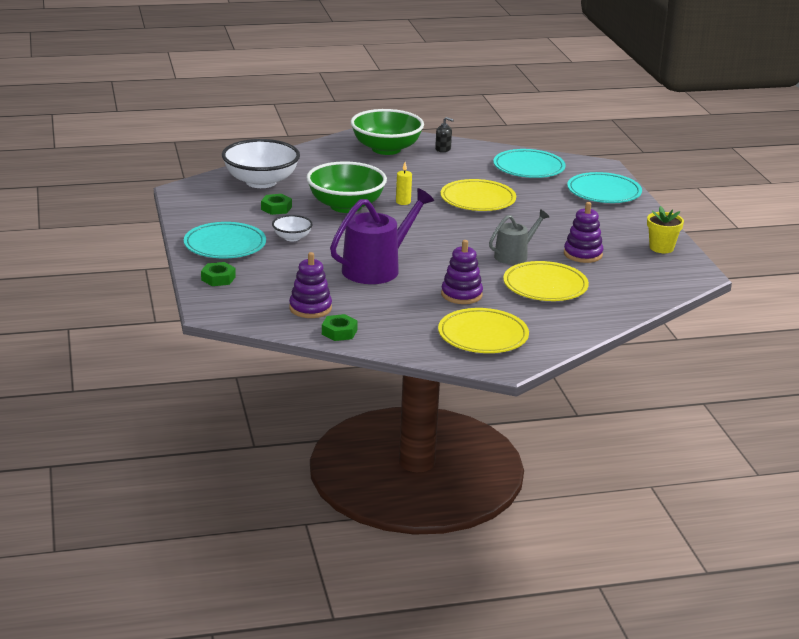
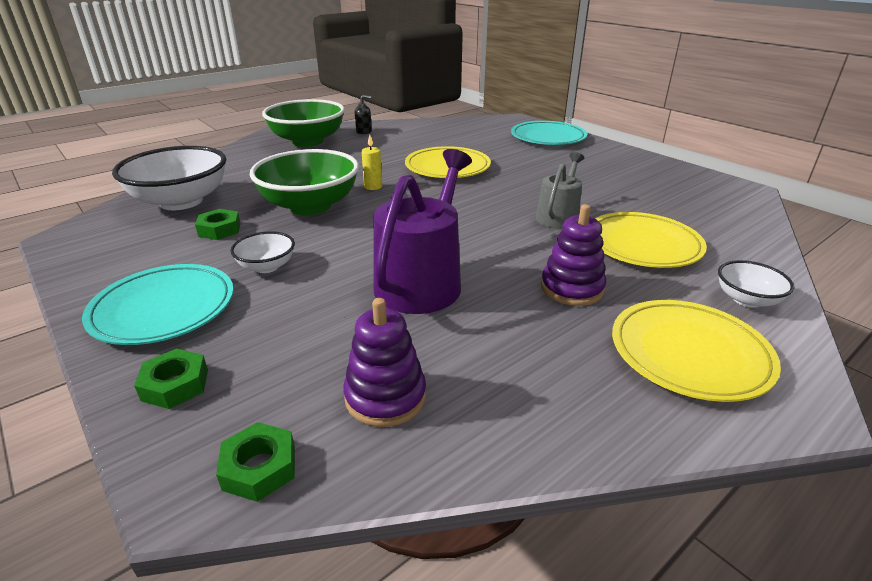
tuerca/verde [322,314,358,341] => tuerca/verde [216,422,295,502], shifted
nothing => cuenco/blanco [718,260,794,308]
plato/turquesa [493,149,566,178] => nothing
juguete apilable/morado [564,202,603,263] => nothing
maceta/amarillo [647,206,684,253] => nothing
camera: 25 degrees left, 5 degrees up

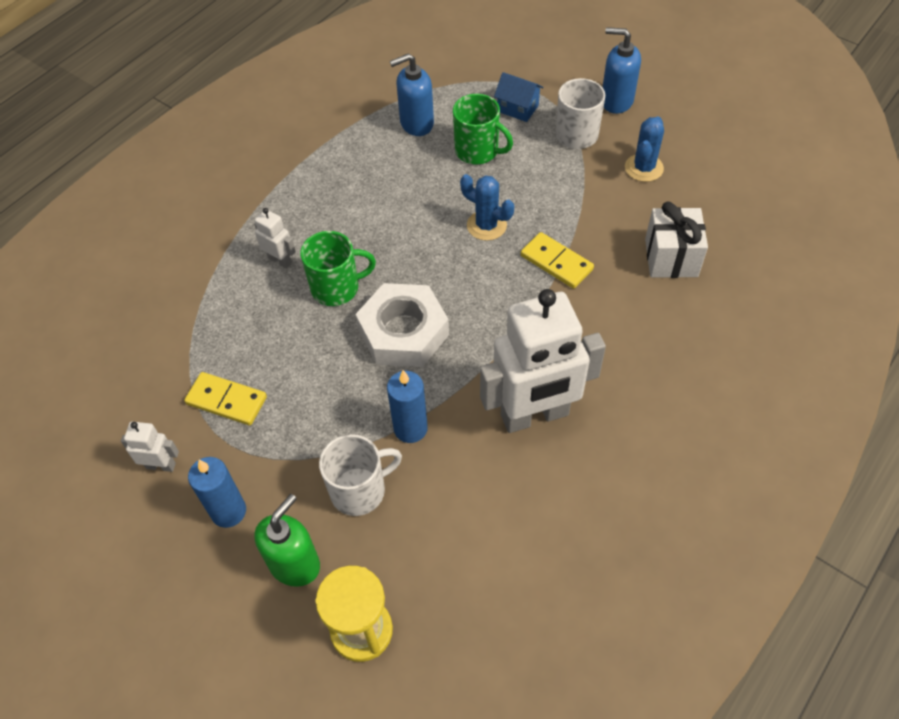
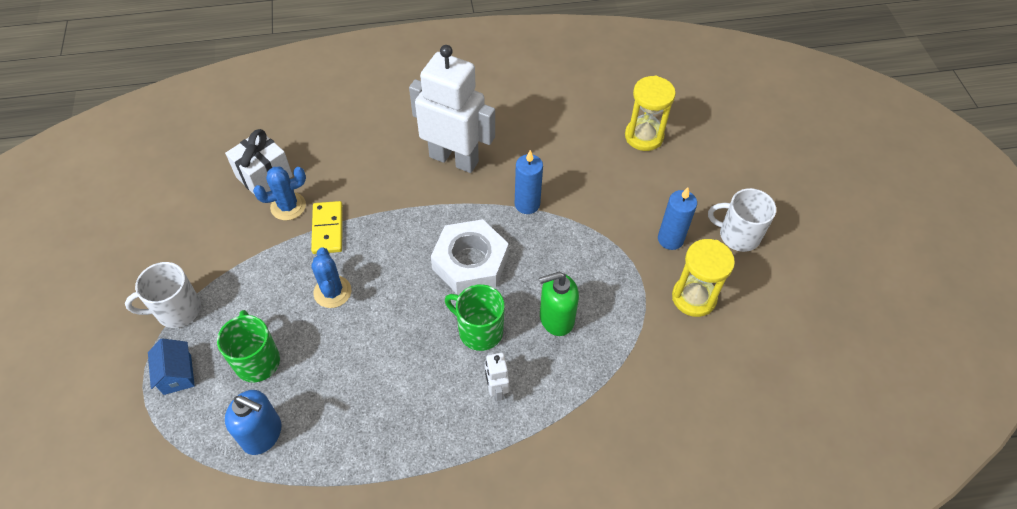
cactus/azul [625,117,664,182] => cactus/azul [253,167,306,220], shifted
dispensador de jabón/verde [255,494,320,587] => dispensador de jabón/verde [539,272,579,336], shifted
robot/blanco [121,421,179,472] => reloj de arena/amarillo [672,239,735,317]
taza/blanco [319,434,402,516] => taza/blanco [708,188,776,252], shifted
ficha de dominó/amarillo [184,372,267,425] => nothing
dispensador de jabón/azul [603,27,641,114] => nothing
camera: 140 degrees left, 0 degrees up

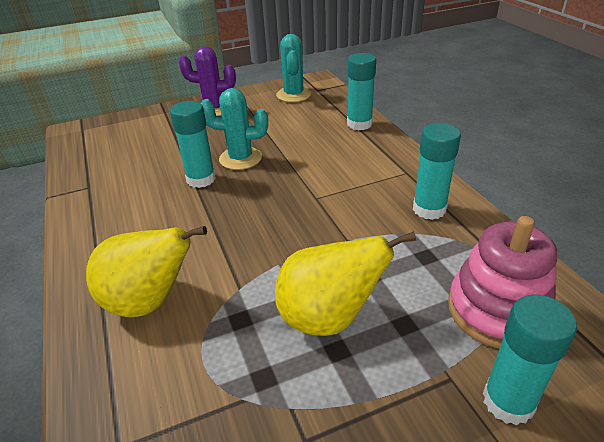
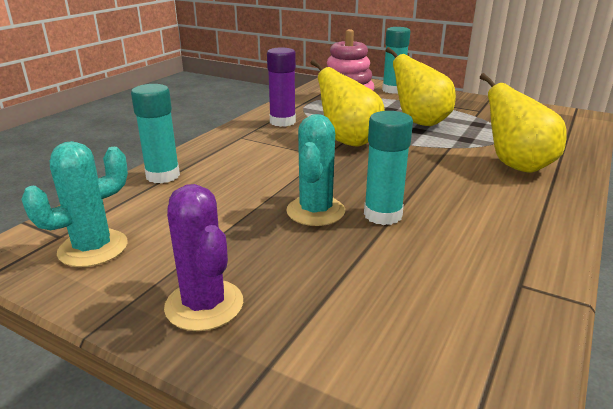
barra de pegamento/turquesa [413,123,461,220] => barra de pegamento/morado [267,48,296,127]
cactus/turquesa [201,88,268,170] => cactus/turquesa [286,114,345,226], 45 degrees clockwise
nothing => pera/amarillo [311,59,385,147]
camera: 130 degrees left, 10 degrees down

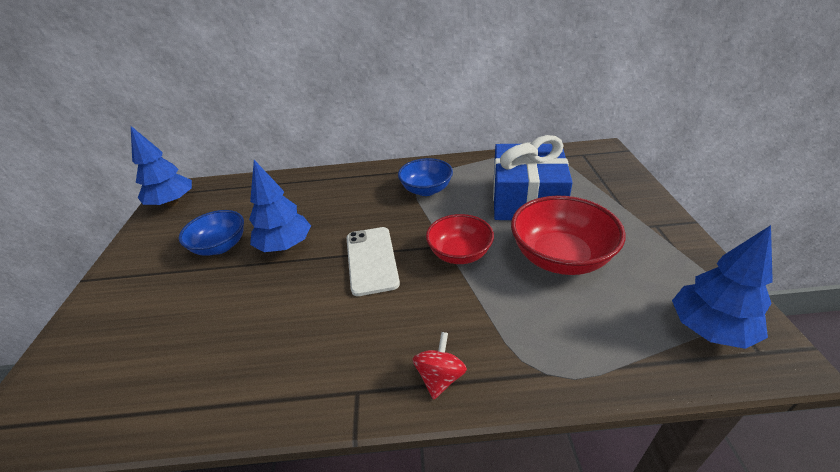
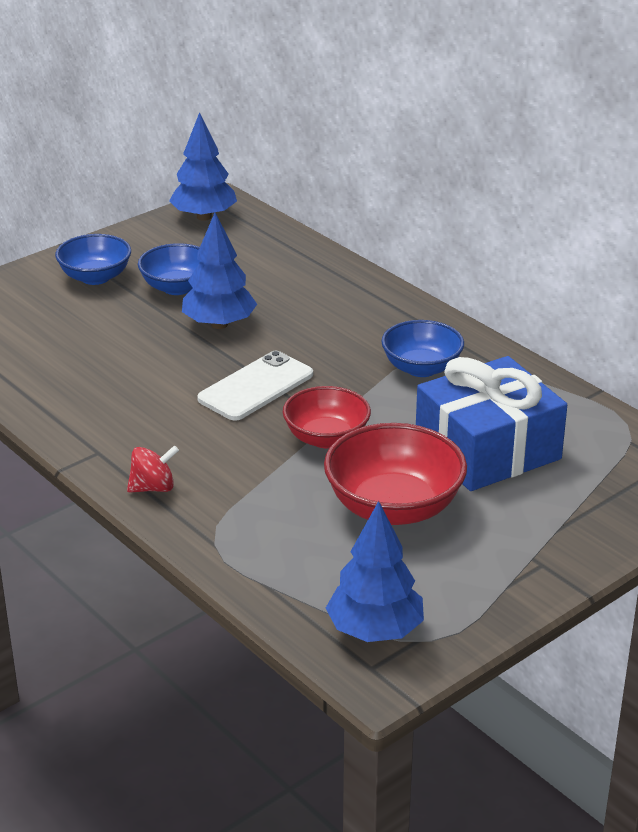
nothing => cuenco/azul [55,234,131,285]
camera: 50 degrees right, 5 degrees down

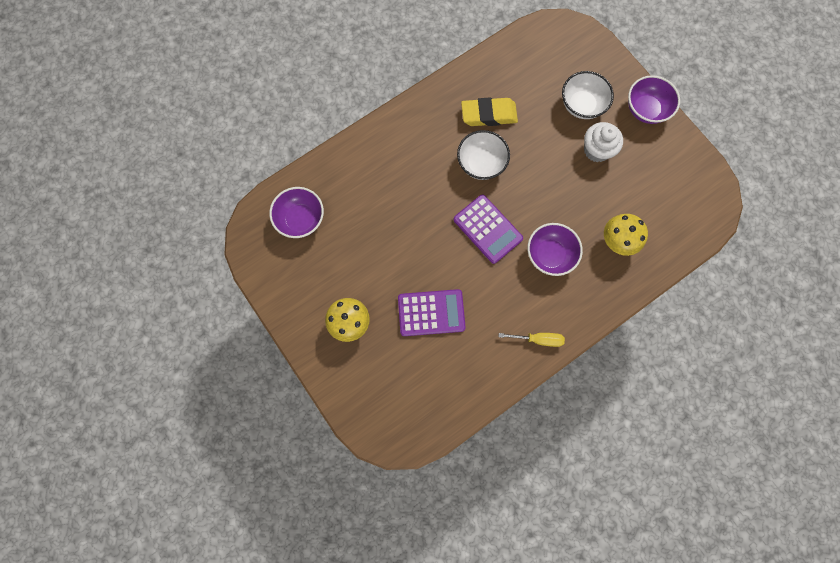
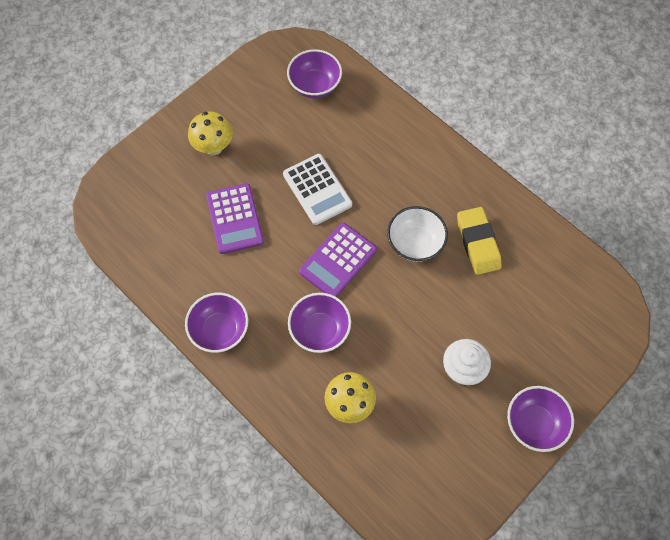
destornillador/amarillo [499,333,565,347] => cuenco/morado [185,293,248,353]
nothing => calculadora/blanco [283,154,352,225]
cuenco/blanco [562,71,614,119] => nothing
camera: 80 degrees right, 10 degrees down

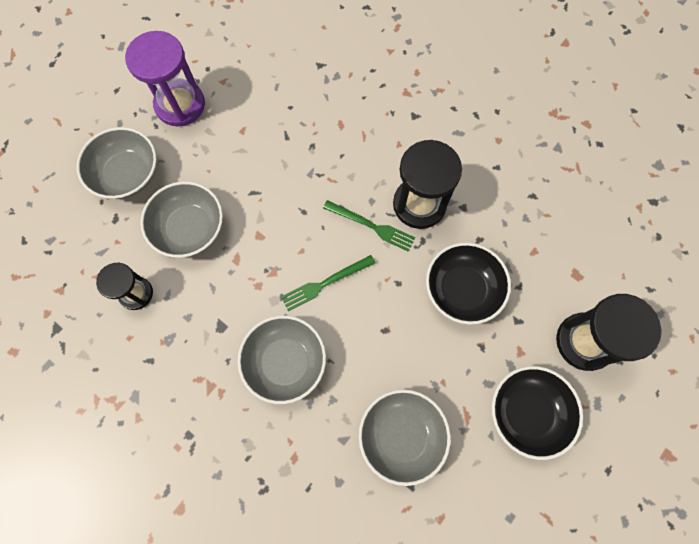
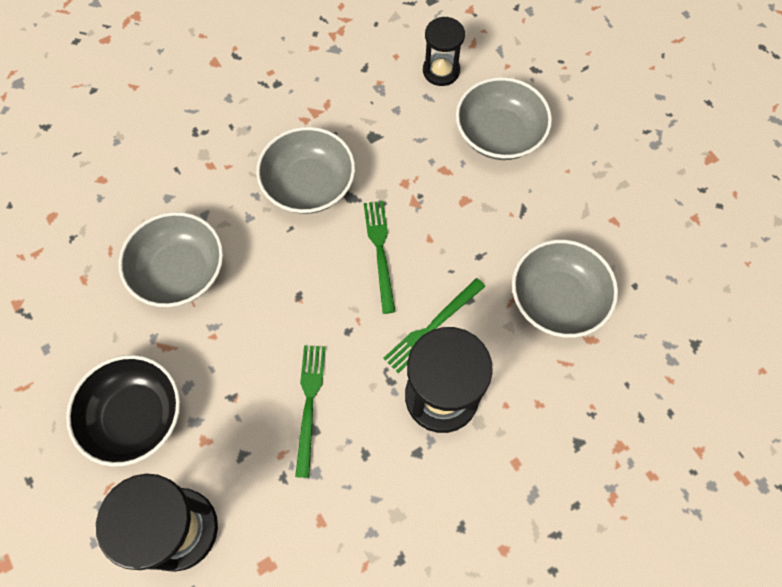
cuenco/negro [426,243,511,325] => tenedor/verde [295,345,326,478]
cuenco/gris [77,127,157,199] => cuenco/gris [512,240,618,338], shifted
reloj de arena/morado [125,31,205,126] => nothing
camera: 110 degrees right, 5 degrees down

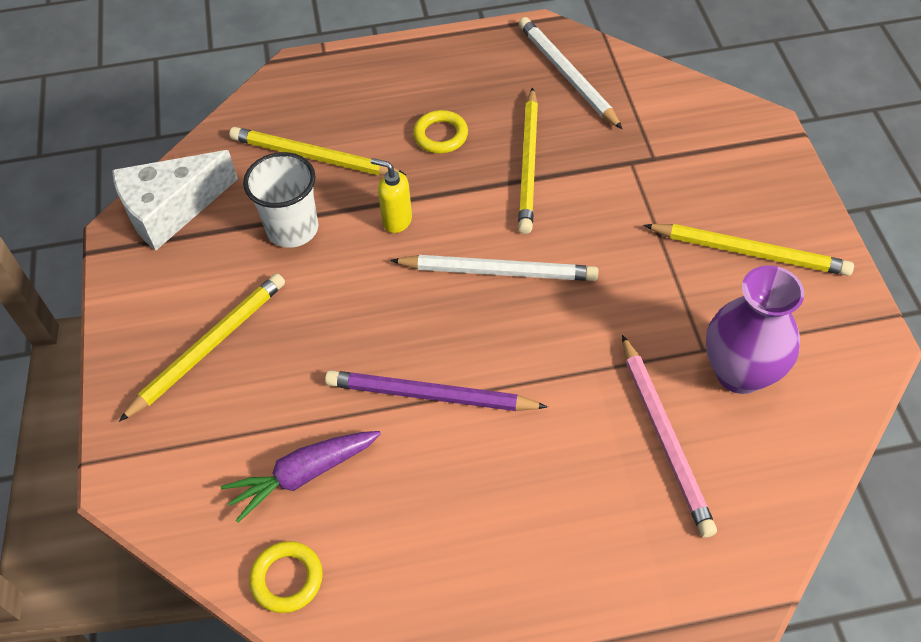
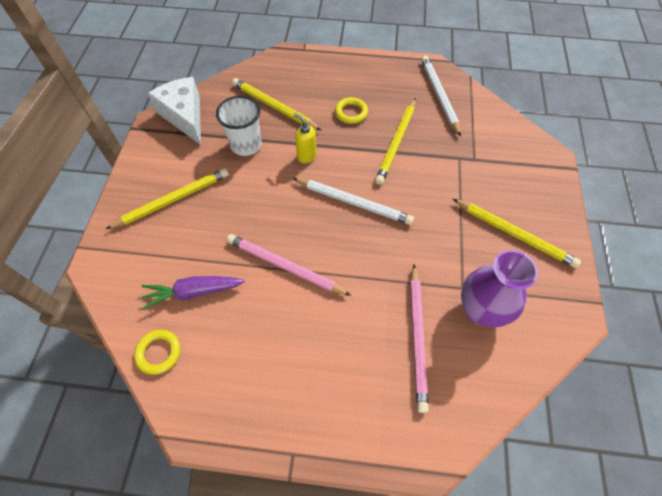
queso/blanco [112,150,238,250] => queso/blanco [148,77,201,145], 75 degrees clockwise
lápiz/morado [325,370,548,411] => lápiz/rosa [227,234,352,296]
camera: 15 degrees right, 5 degrees up

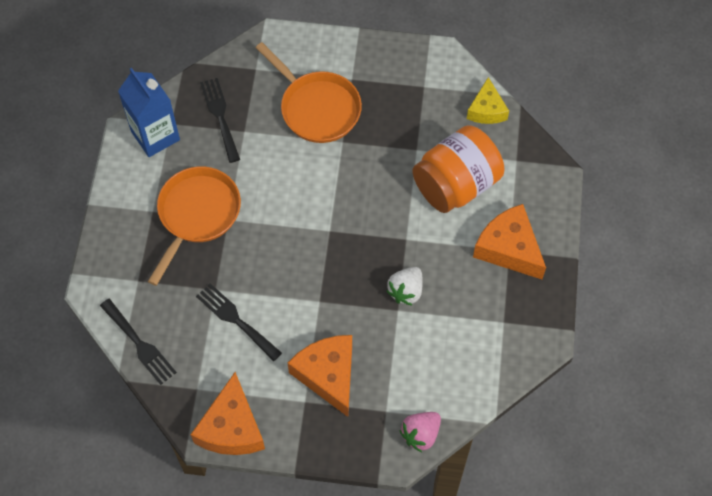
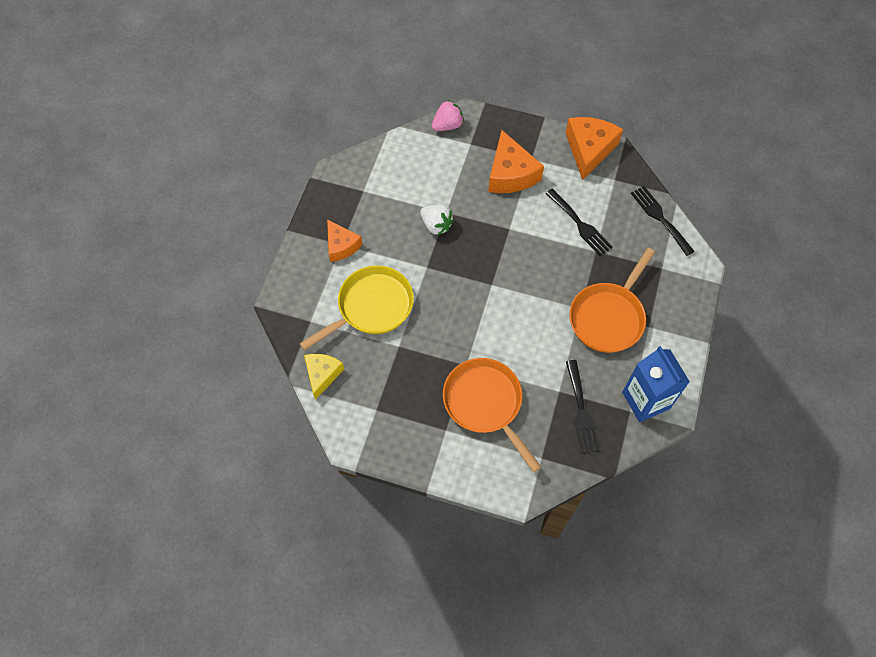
tarro/naranja [413,125,504,213] => sartén/amarillo [300,265,414,351]
queso/naranja [473,204,546,279] => queso/naranja [327,219,363,262], x0.64
fresa/blanco [387,267,423,305] => fresa/blanco [420,205,454,236], 90 degrees clockwise
camera: 170 degrees left, 0 degrees up

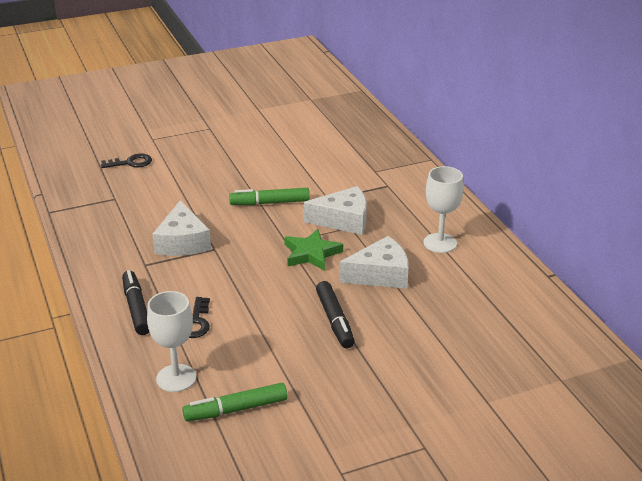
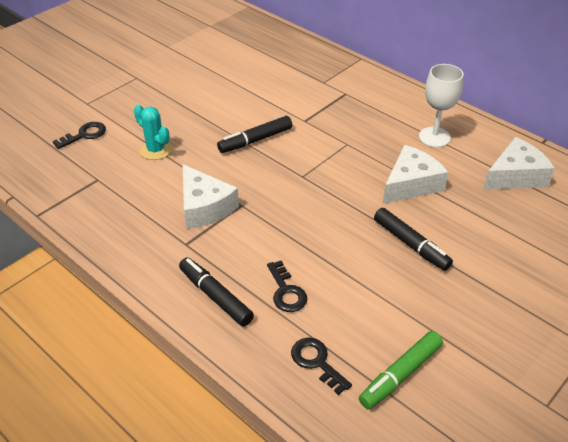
nothing => cactus/turquesa [134,104,172,160]
rotulador/verde [229,188,310,205] => rotulador/negro [217,116,292,153]
copa/blanco [147,291,196,392] => llave/negro [291,338,352,395]
queso/blanco [303,186,367,235] => queso/blanco [483,137,555,190], shifted
estrella/verde [284,229,343,271] => nothing
camera: 25 degrees left, 10 degrees up

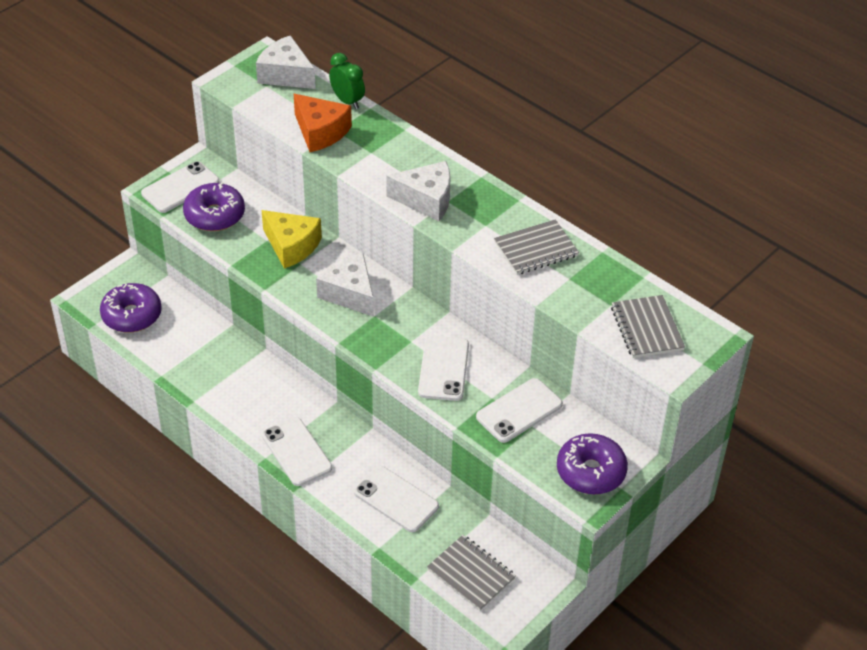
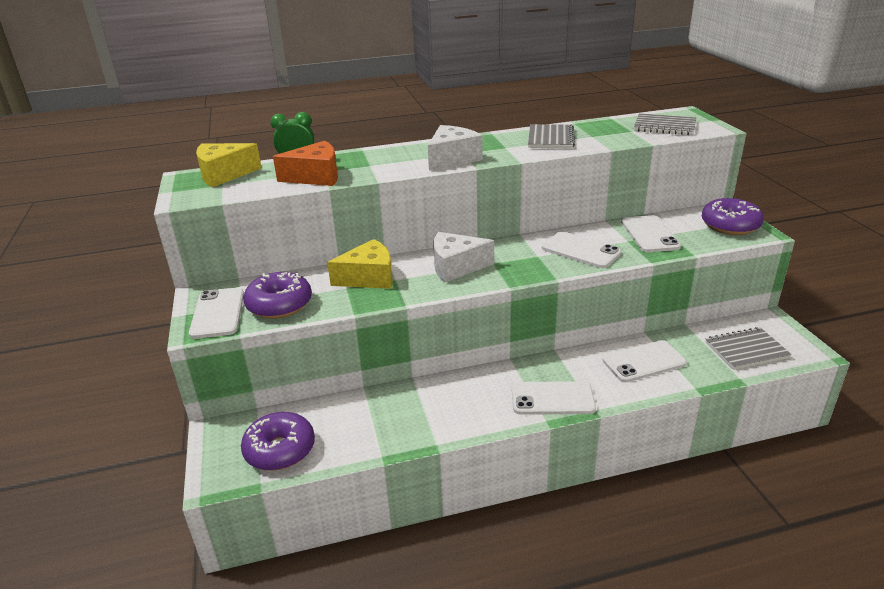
queso/blanco [256,35,316,89] => queso/amarillo [196,143,262,187]
camera: 55 degrees left, 15 degrees down

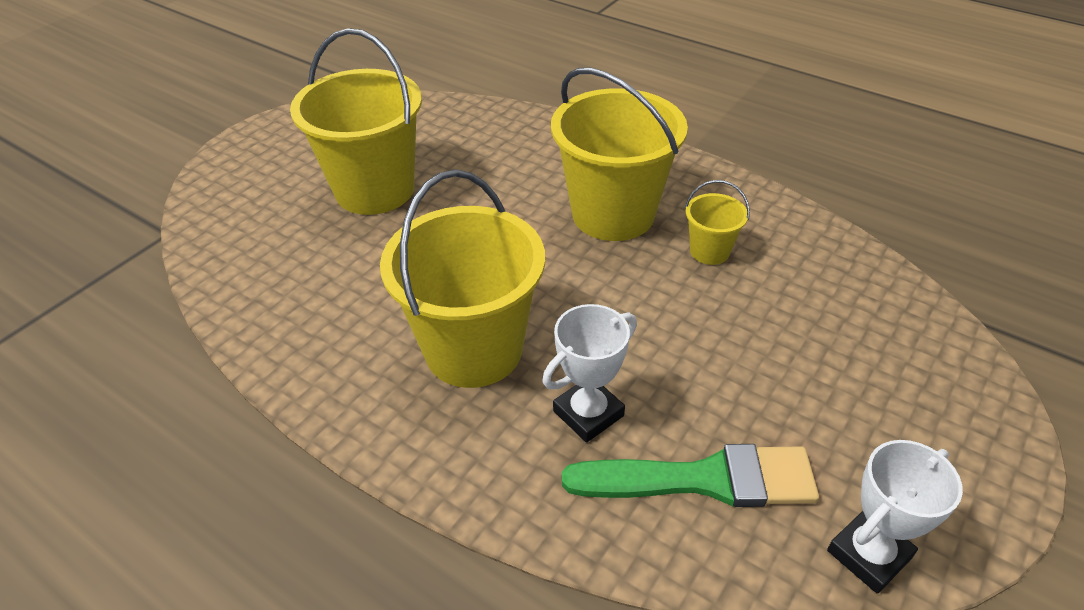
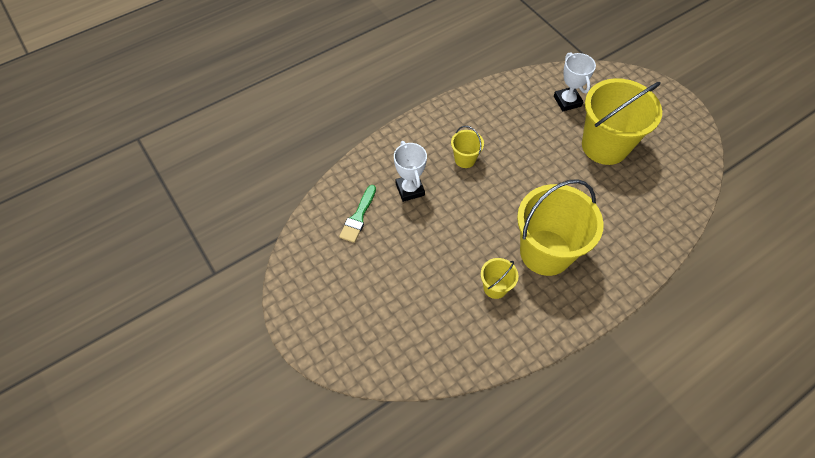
pincel/verde [562,444,819,507] => pincel/verde [339,185,376,243], x0.63
balde/amarillo [380,170,545,388] => balde/amarillo [451,126,484,168], x0.45
trofeo/blanco [827,440,963,594] => trofeo/blanco [554,52,596,111], shifted
camera: 110 degrees right, 15 degrees up

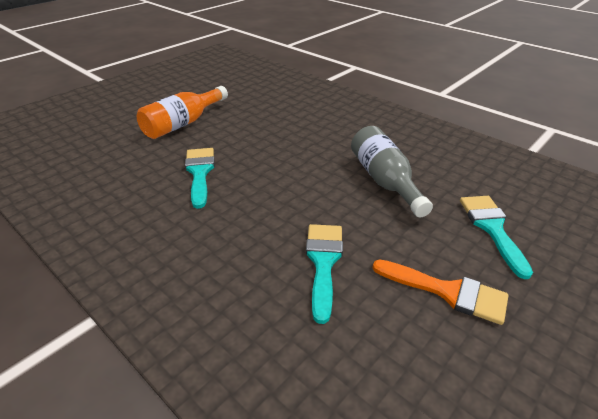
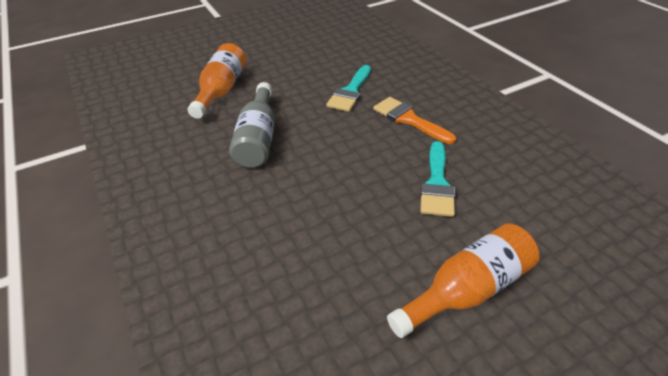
pincel/turquesa [460,196,533,279] => botella/naranja [188,43,246,119]
pincel/naranja [372,259,509,325] => pincel/naranja [373,97,456,144], shifted
camera: 160 degrees left, 5 degrees up

